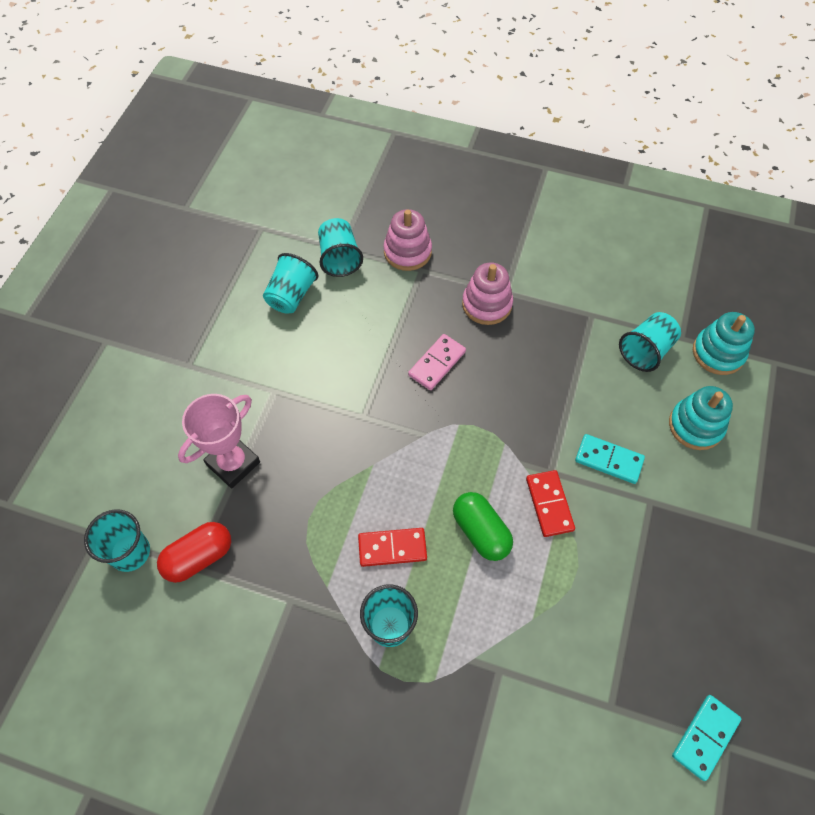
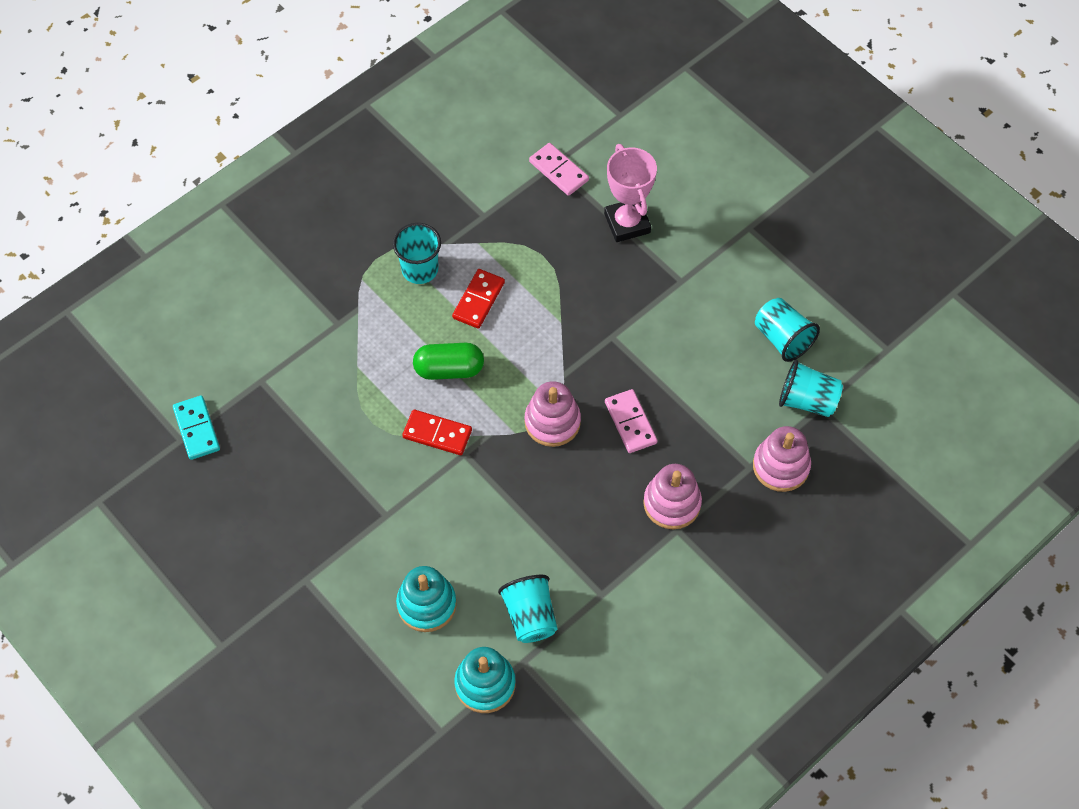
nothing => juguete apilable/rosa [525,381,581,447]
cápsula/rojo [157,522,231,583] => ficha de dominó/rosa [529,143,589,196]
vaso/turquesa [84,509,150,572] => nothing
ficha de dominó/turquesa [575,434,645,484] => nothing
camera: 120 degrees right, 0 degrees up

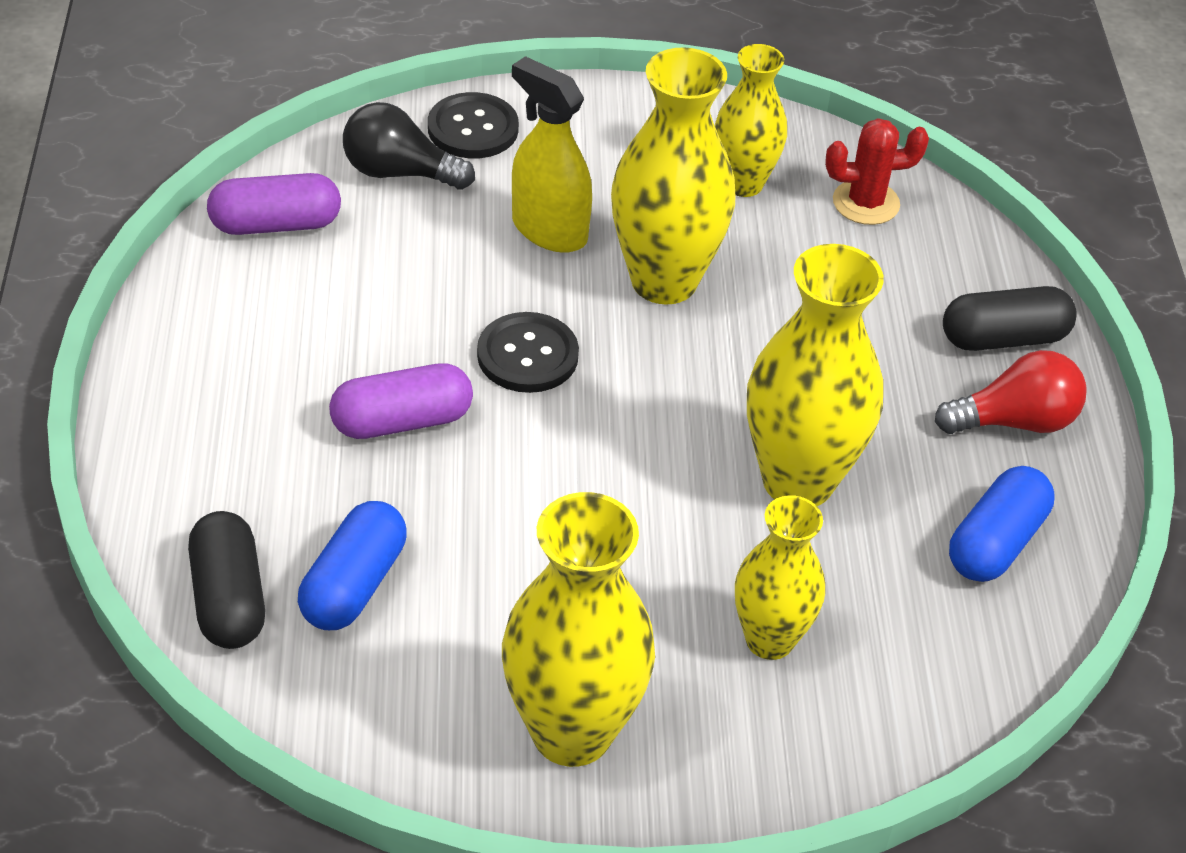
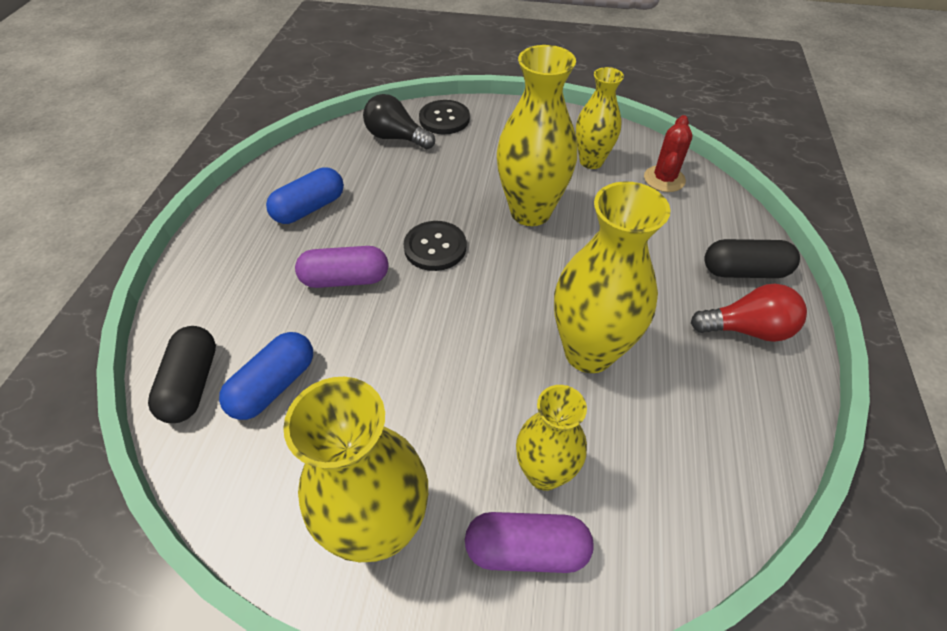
cápsula/azul [949,466,1054,582] => cápsula/azul [266,167,344,224], shifted
cápsula/morado [207,173,341,235] => cápsula/morado [465,512,593,573], shifted
cactus/rojo [825,118,929,225] => cactus/rojo [644,115,693,192], 75 degrees counterclockwise
pulverizador/amarillo [512,56,592,253] => nothing
camera: 15 degrees right, 5 degrees up

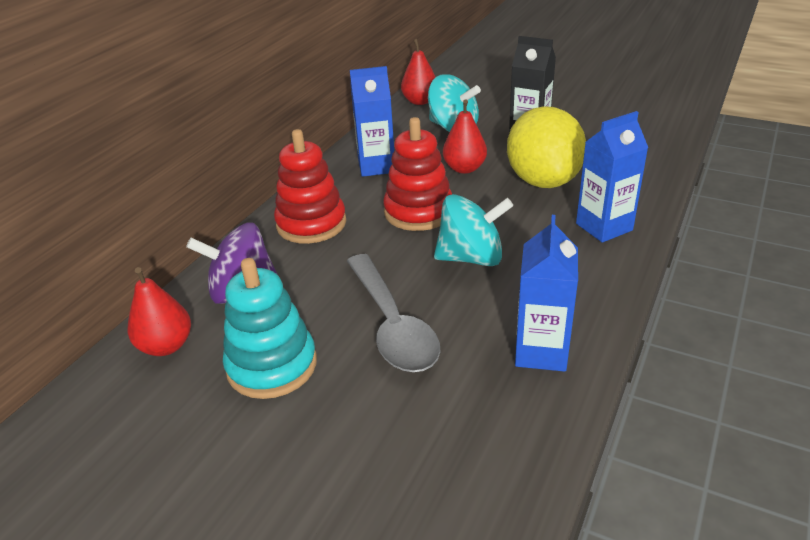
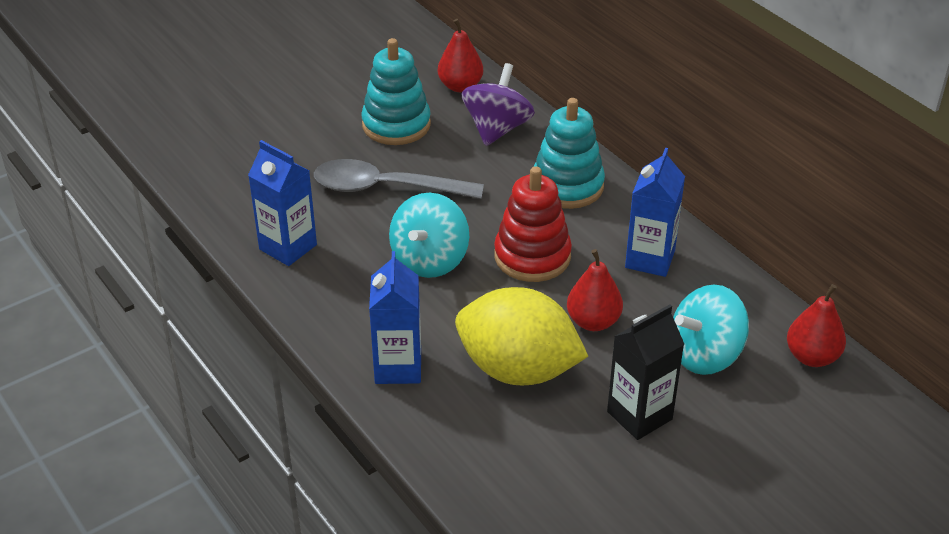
juguete apilable/rojo [274,129,346,244] => juguete apilable/turquesa [534,98,605,209]
camera: 115 degrees right, 5 degrees up

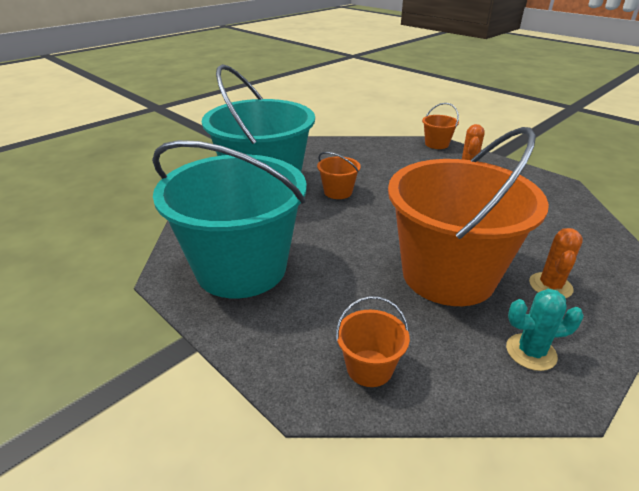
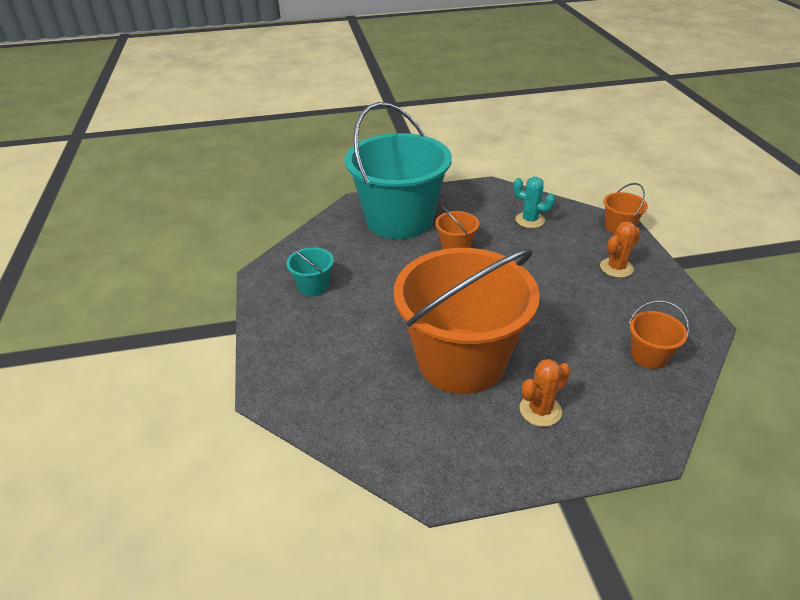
balde/turquesa [152,140,307,298] => balde/turquesa [286,246,334,296], x0.40
cactus/turquesa [506,289,584,371] => cactus/turquesa [513,177,555,228], shifted
balde/naranja [336,296,410,387] => balde/naranja [629,300,689,369], shifted
camera: 35 degrees right, 5 degrees up

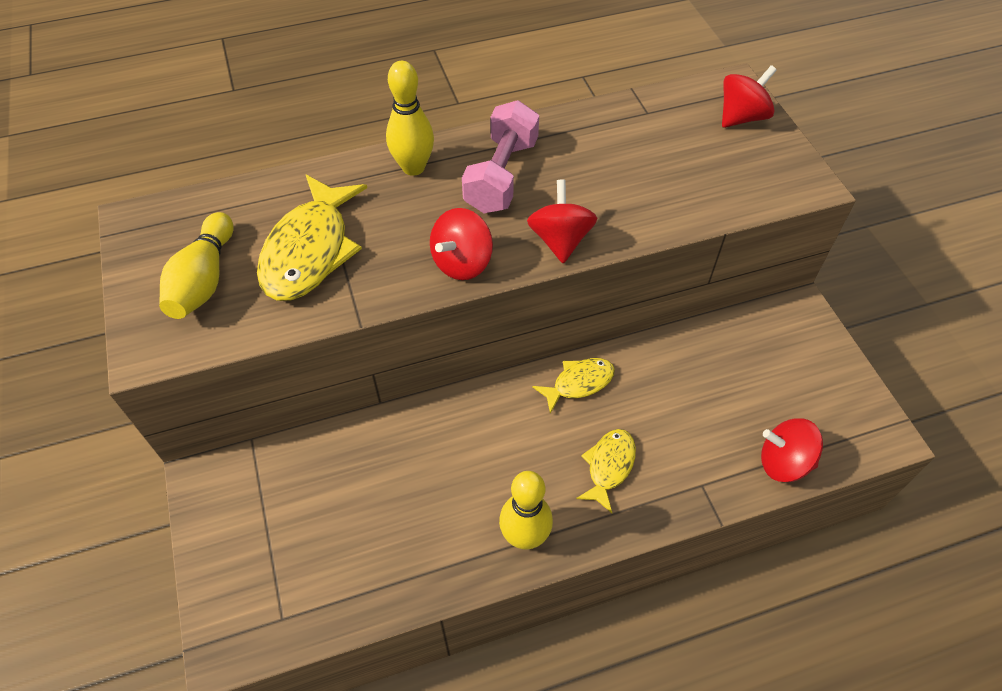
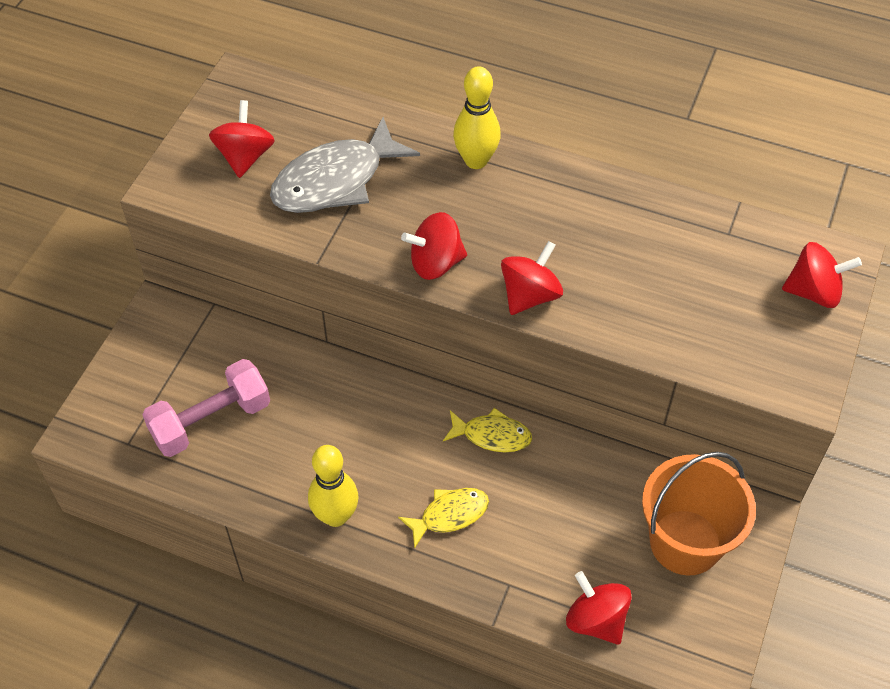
mancuerna/rosa [462,100,539,213] => mancuerna/rosa [142,359,270,457], shifted
bolo/amarillo [159,212,233,319] => peonza/rojo [209,100,275,178]
pez/amarillo [257,175,367,301] => pez/gris [270,117,420,213]
nothing => balde/naranja [642,452,756,575]
camera: 40 degrees right, 0 degrees up

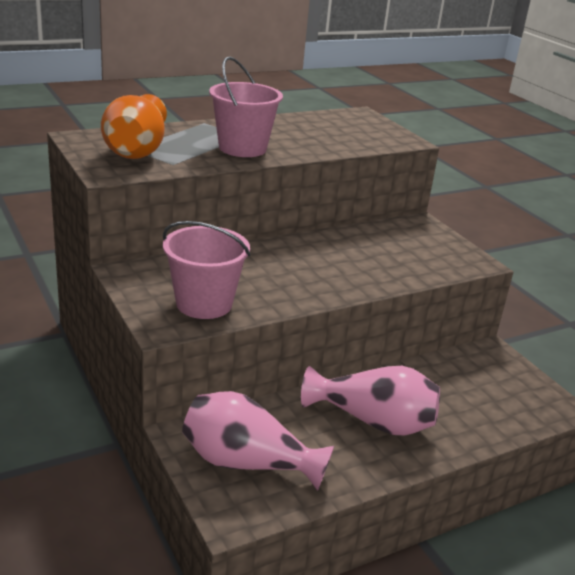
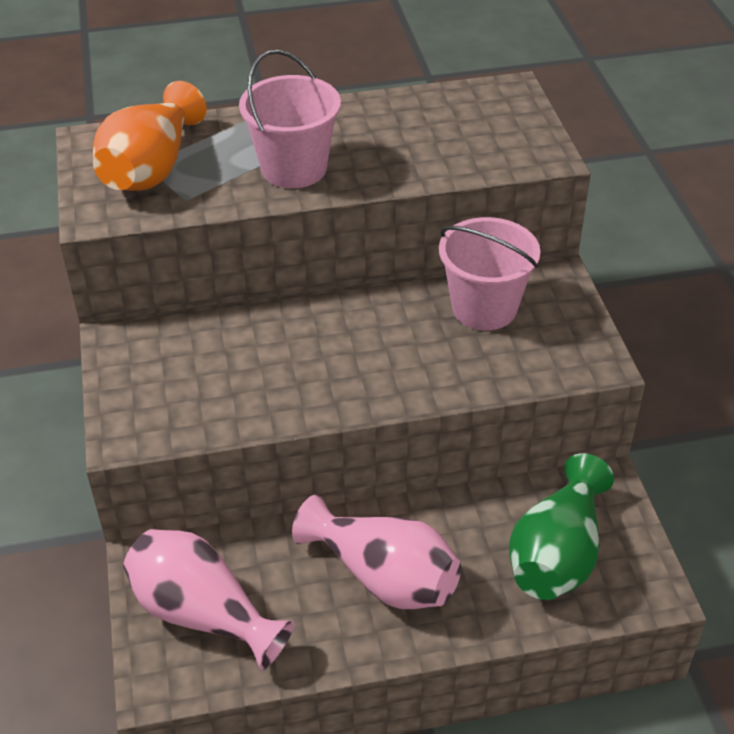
balde/rosa [163,221,250,319] => balde/rosa [439,217,541,330], shifted
nothing => florero/verde [509,453,614,600]
camera: 20 degrees right, 15 degrees up

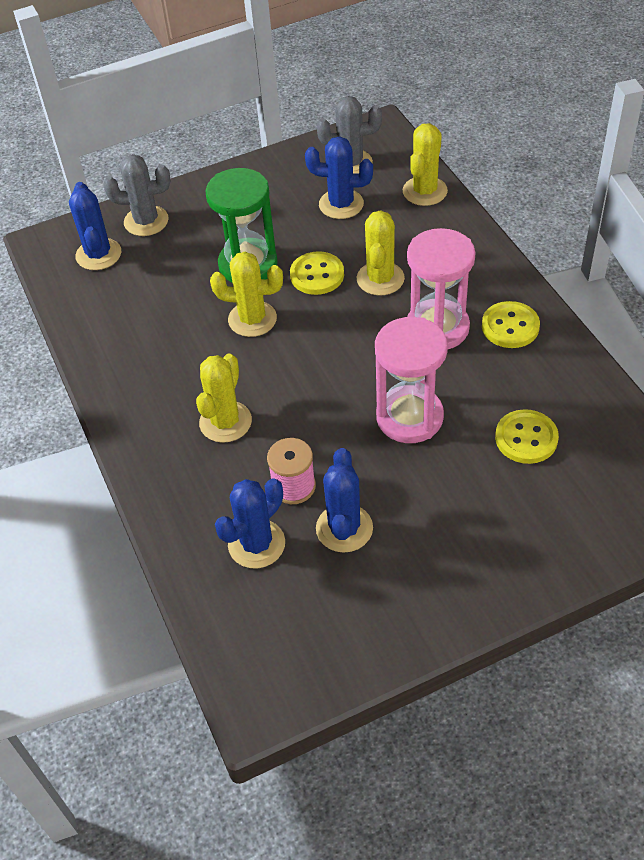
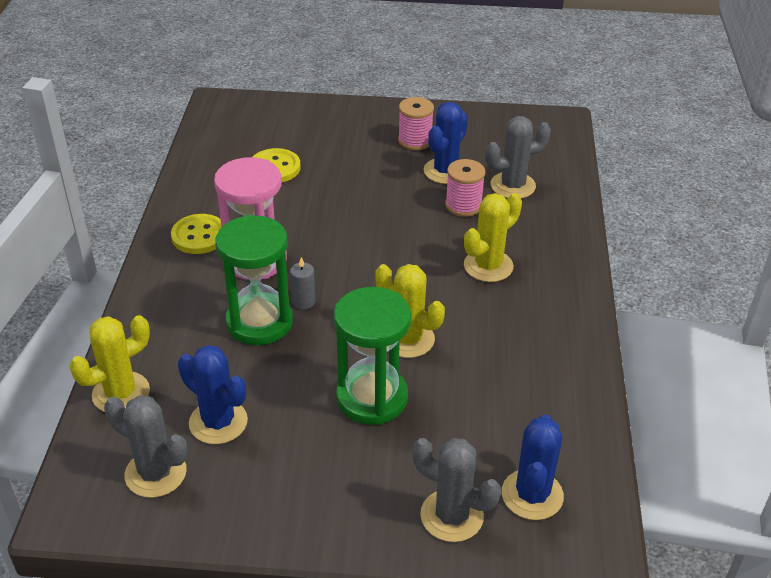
cactus/amarillo [357,210,405,296] => reloj de arena/verde [215,215,293,345]
nothing => vela/gris [290,257,315,309]
nothing => carrete/rosa [398,97,434,150]
cactus/azul [215,479,285,568] => cactus/gris [486,116,551,199]
botón/amarillo [290,251,344,295] => nothing
reloj de arena/rosa [375,317,448,443] => nothing
camera: 155 degrees left, 10 degrees down

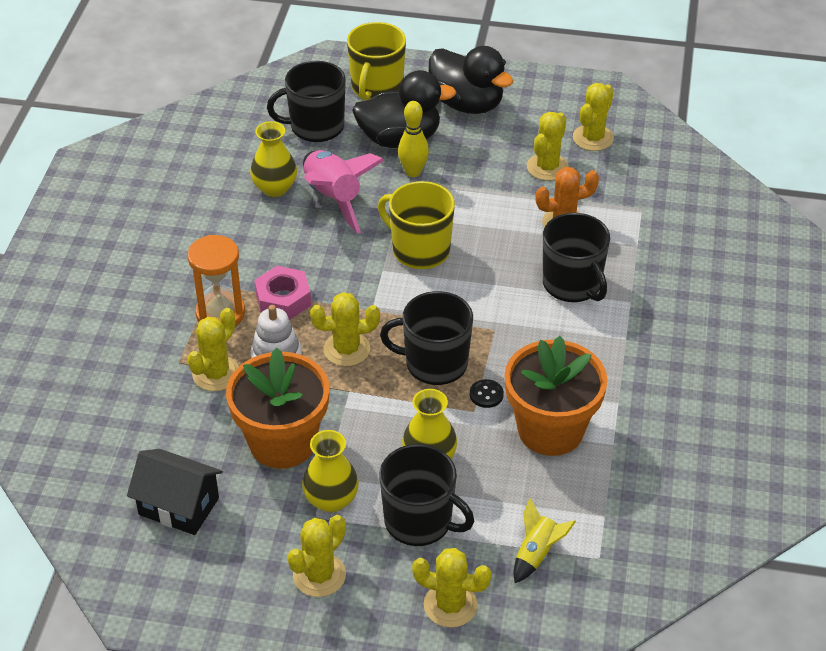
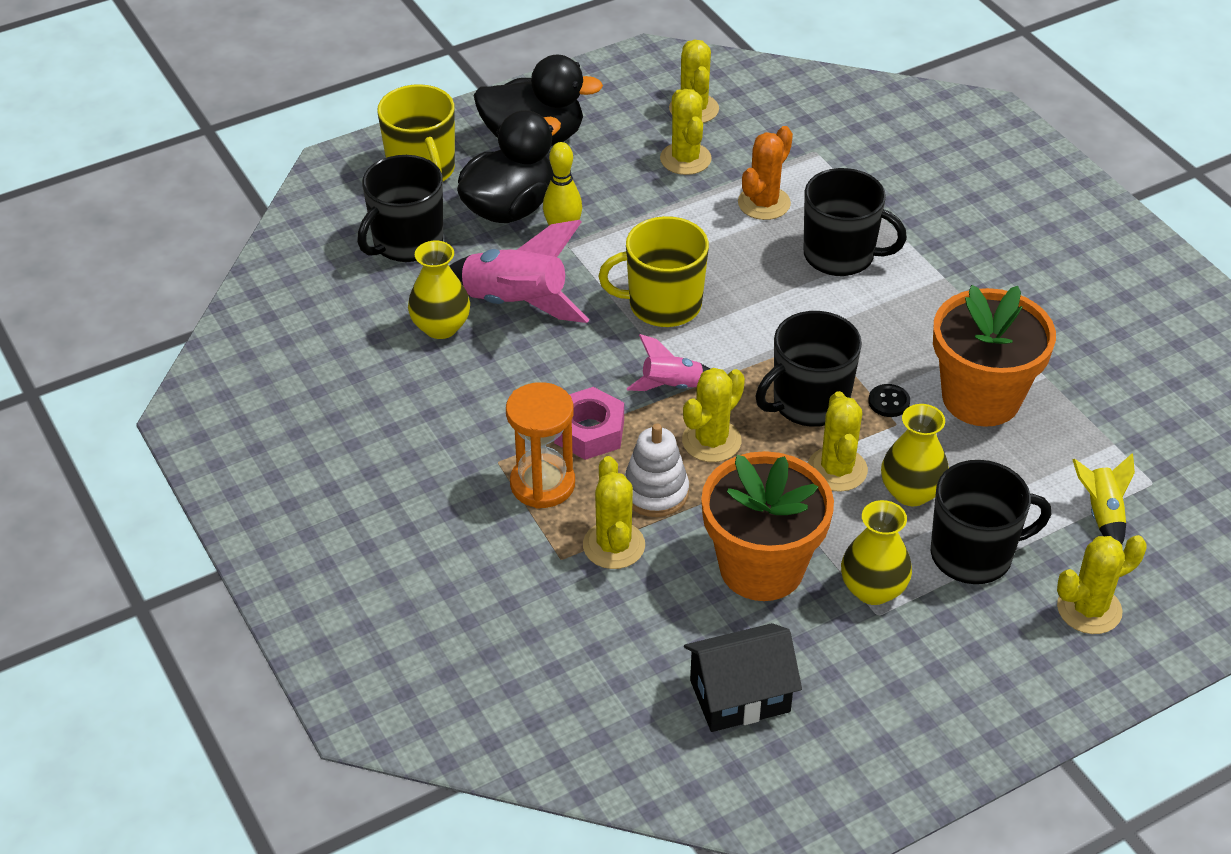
nothing => cohete/rosa [627,334,710,391]
cactus/amarillo [287,515,346,597] => cactus/amarillo [808,391,868,492], shifted
camera: 40 degrees left, 0 degrees up

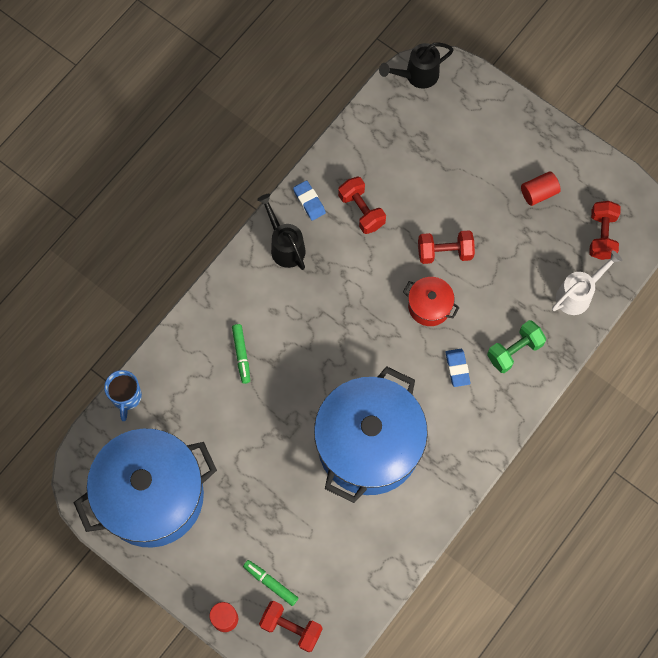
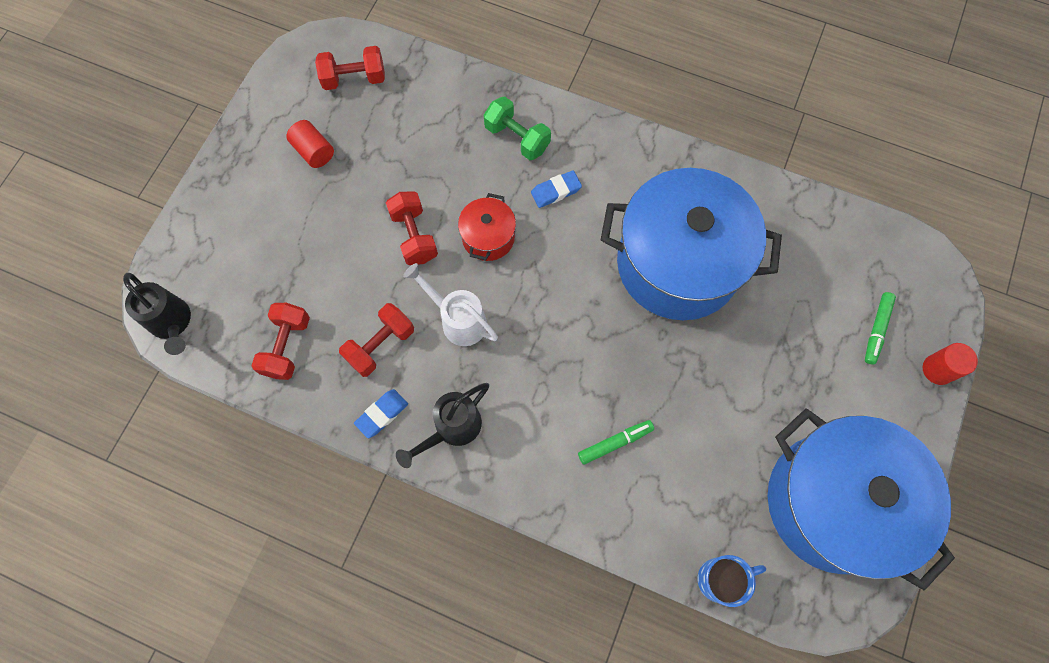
mancuerna/rojo [259,601,323,652] => mancuerna/rojo [251,303,310,380], shifted
regadera/blanco [552,250,622,315] => regadera/blanco [403,263,498,346], shifted
camera: 105 degrees left, 0 degrees up

